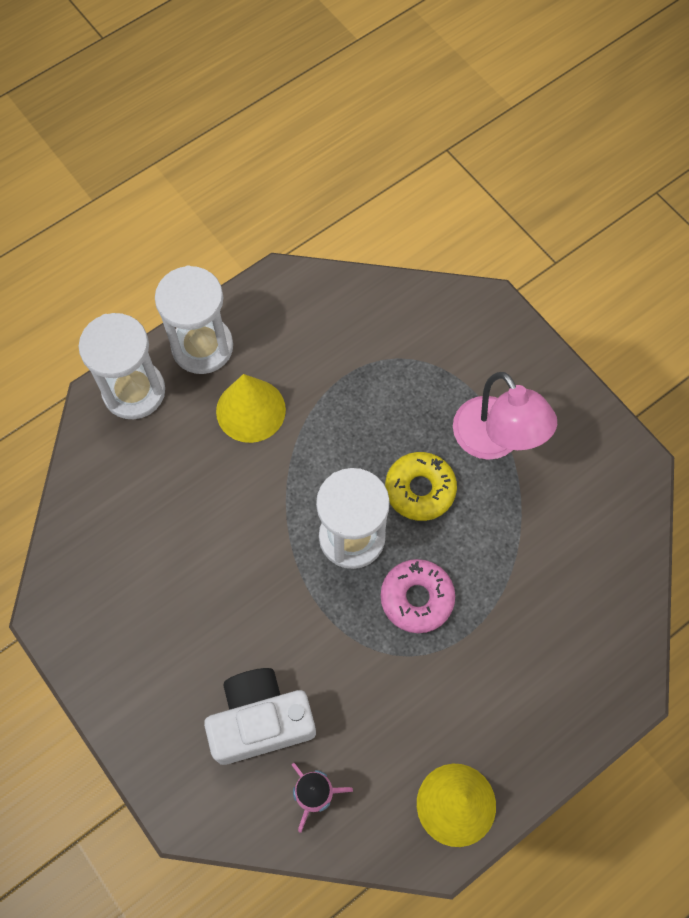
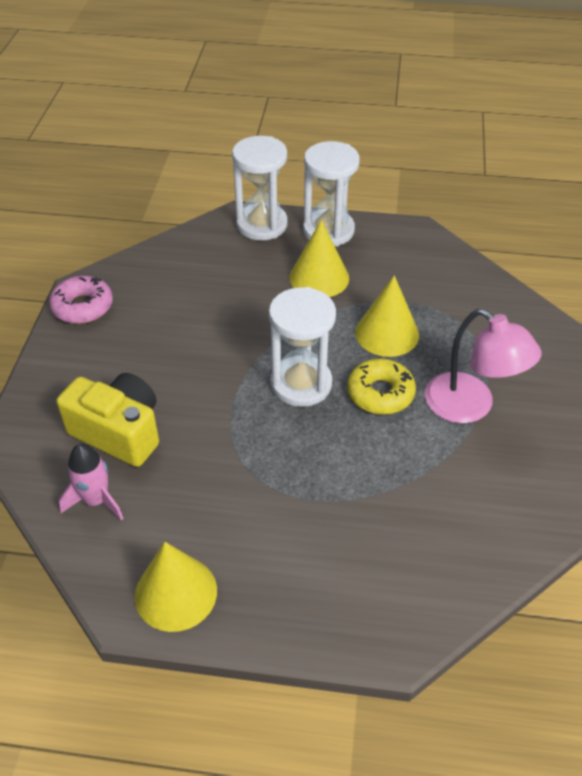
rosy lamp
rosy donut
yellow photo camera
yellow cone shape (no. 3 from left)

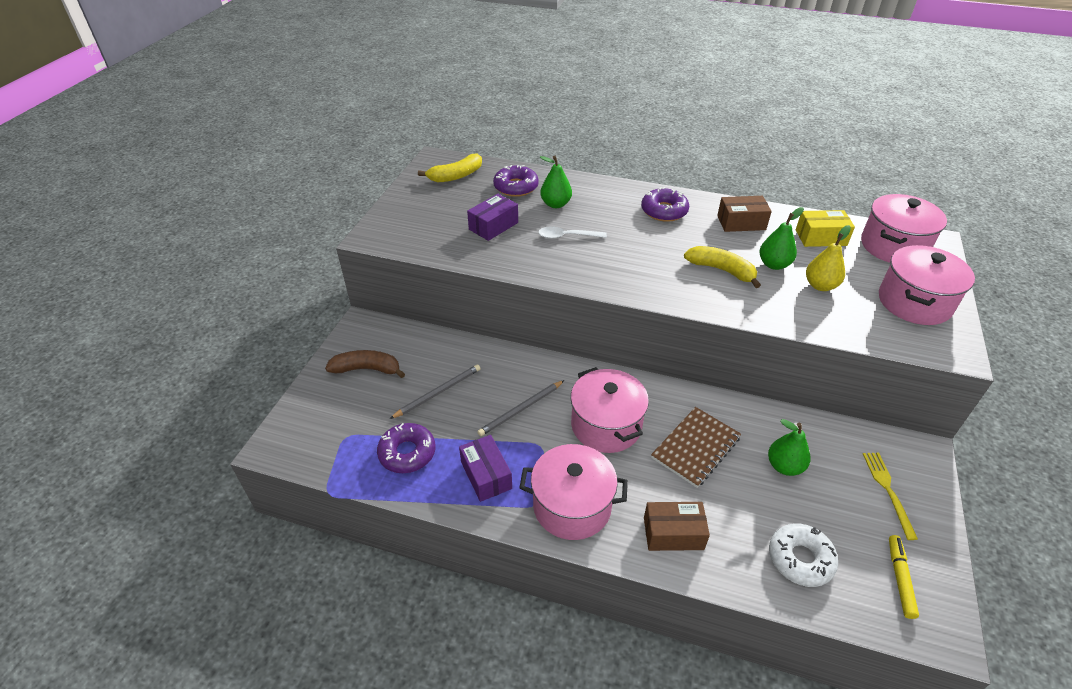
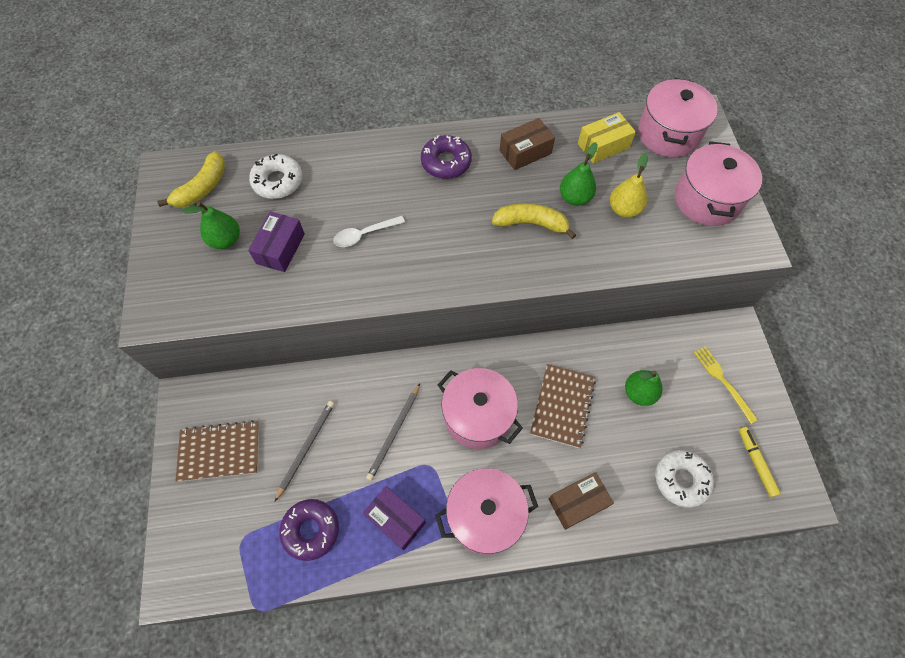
leaf-green toy pear (no. 1 from left)
snow-white donut (no. 1 from left)
dark brown exercise book (no. 1 from left)

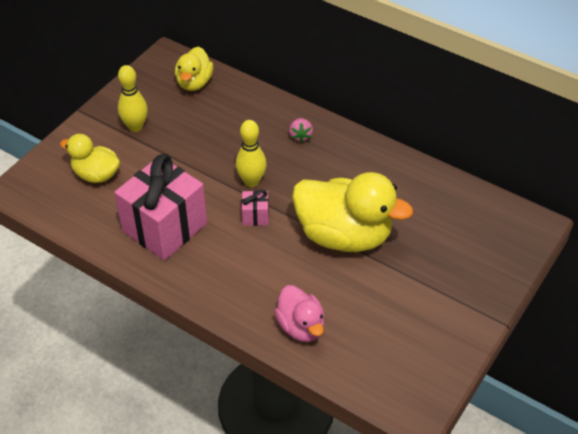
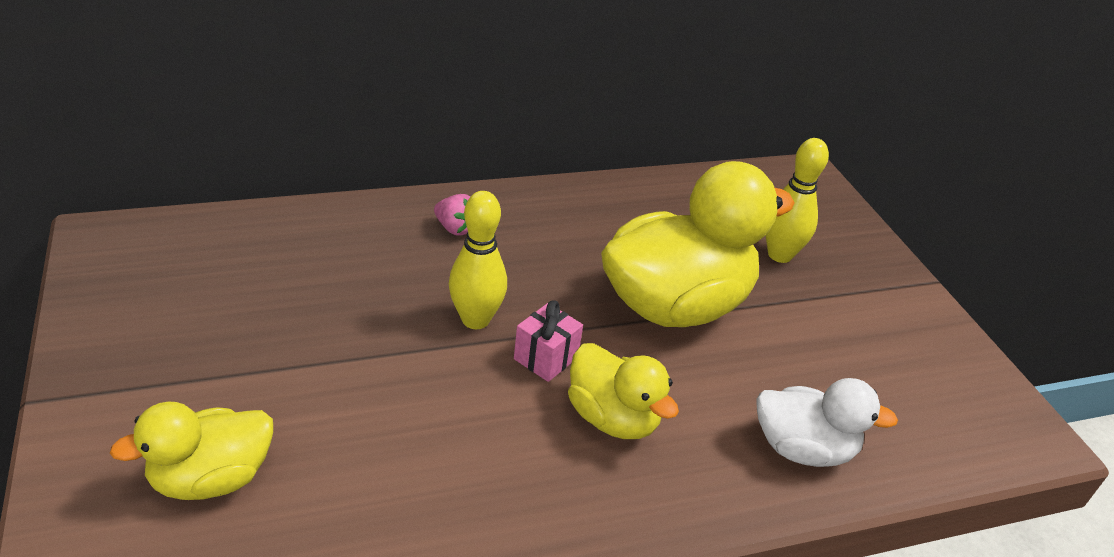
yellow toy duck (no. 2 from left)
yellow tenpin (no. 2 from left)
rosy gift (no. 1 from left in the first image)
snow-white toy duck

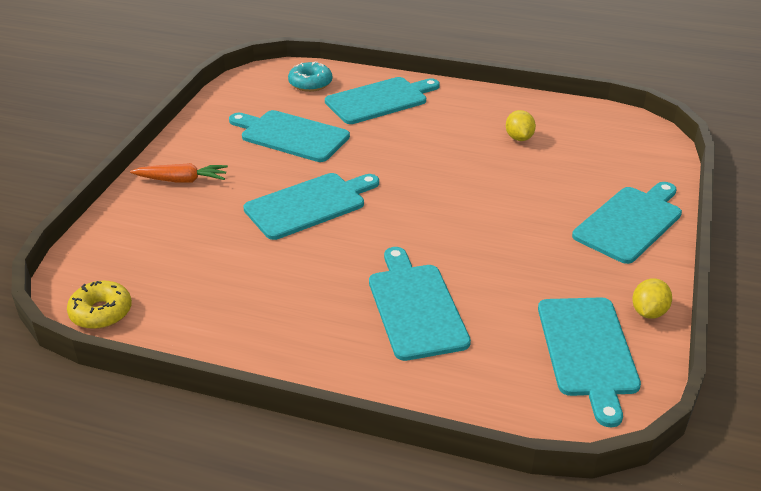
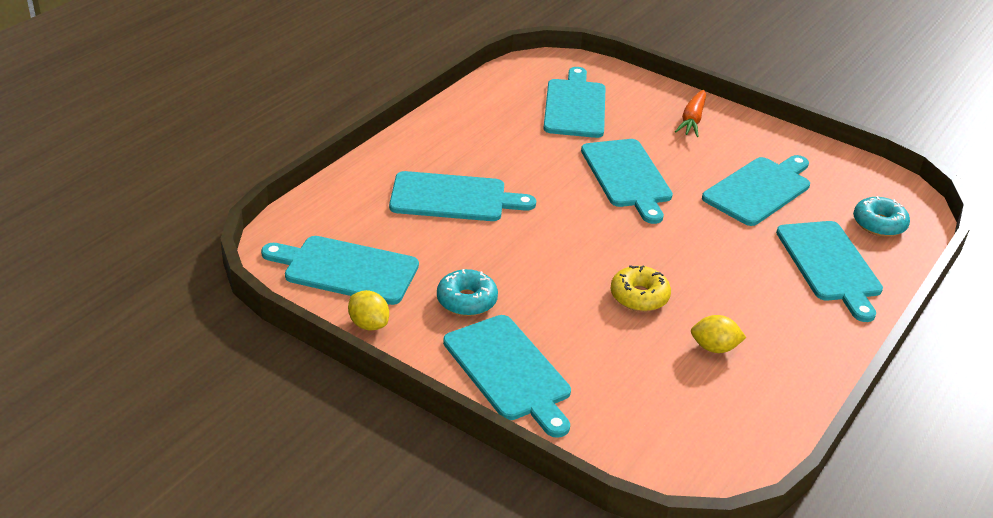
yellow donut
aqua chopping board (no. 4 from left)
aqua donut (no. 1 from left)

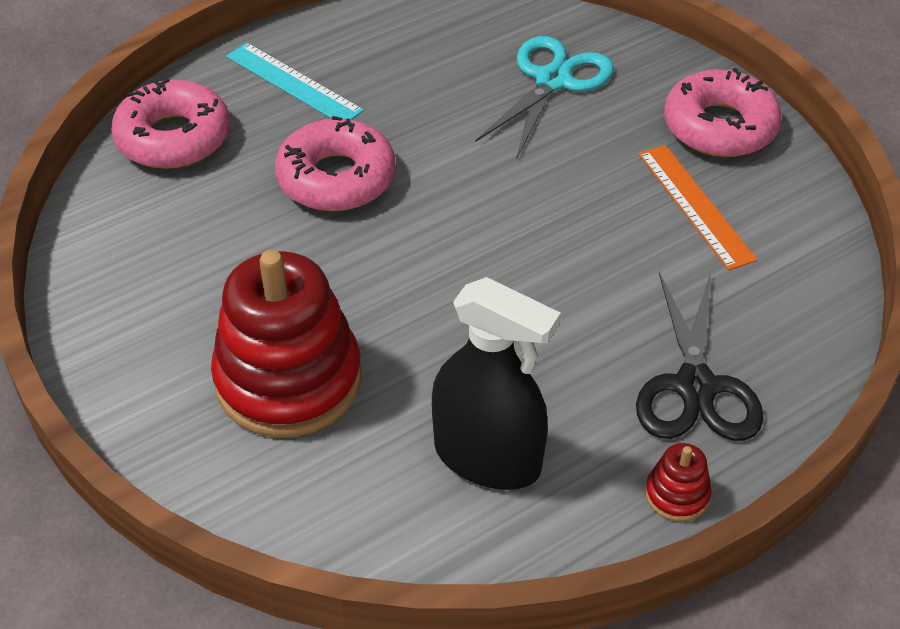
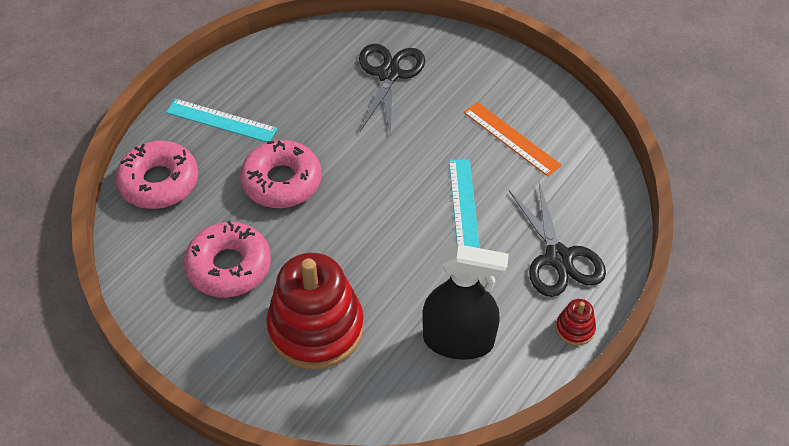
black pair of scissors (no. 1 from left)
rosy donut (no. 2 from left)
aqua measuring stick (no. 2 from left)

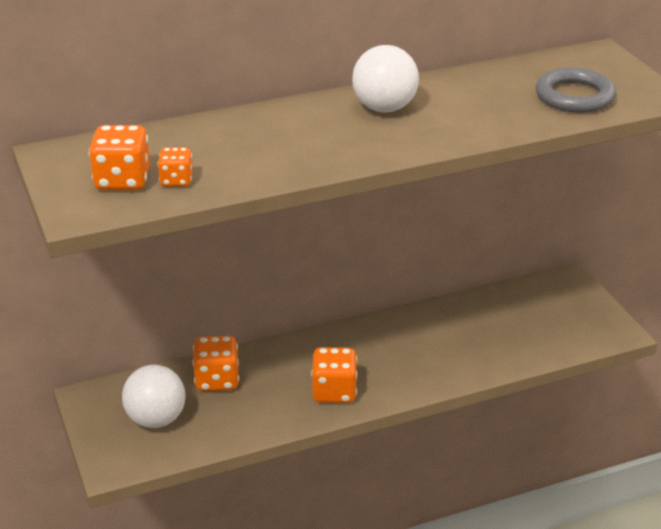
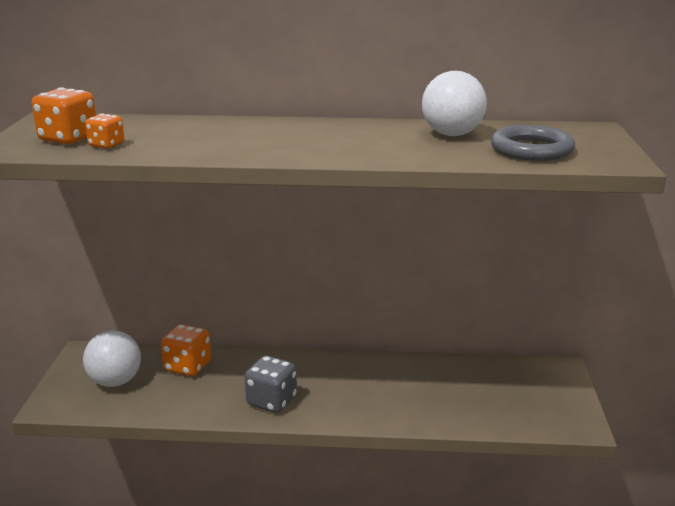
snow-white play ball (no. 2 from left)
gray dice

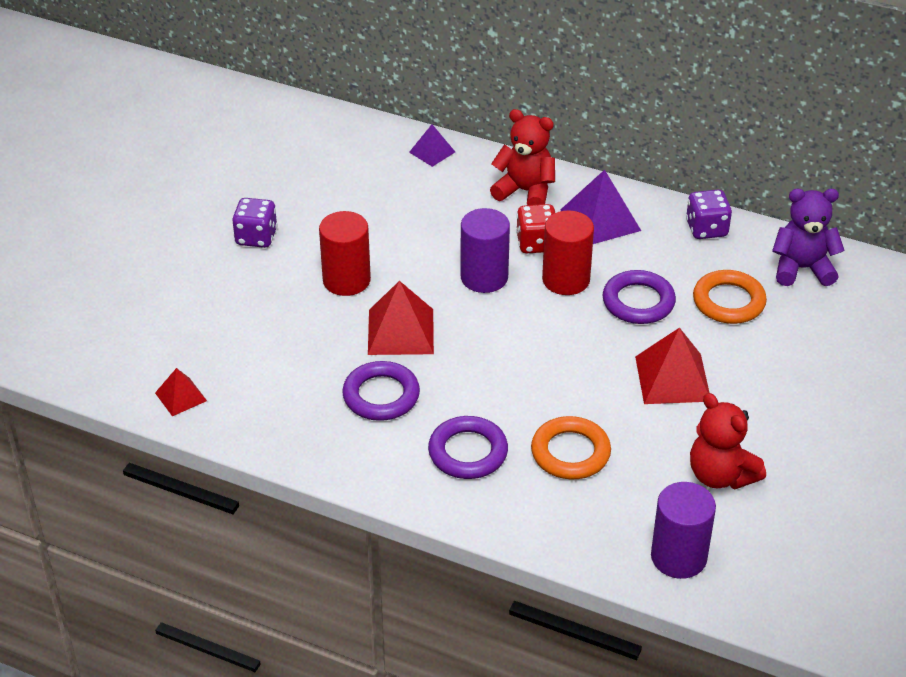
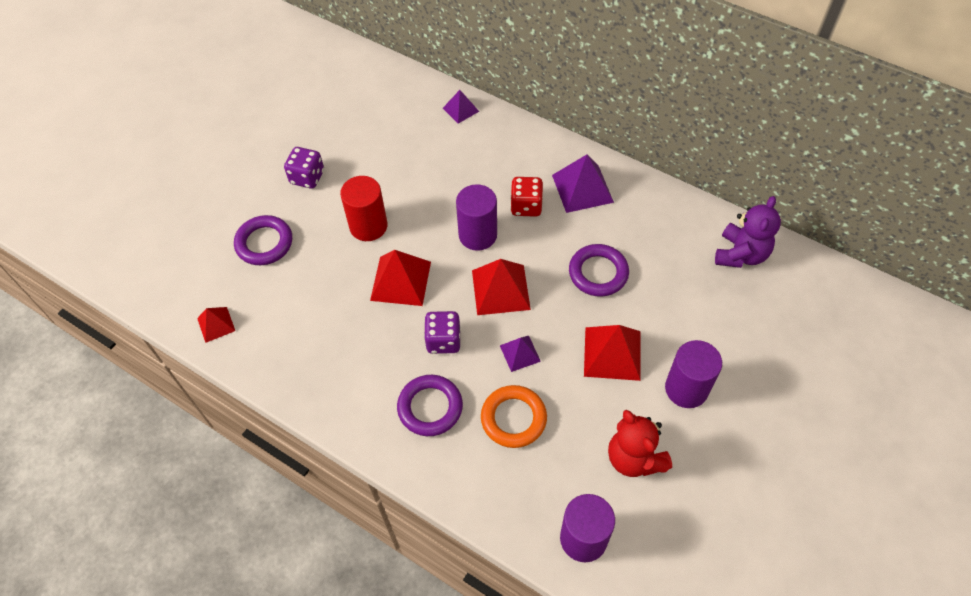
scarlet teddy (no. 1 from left in the first image)
purple teddy
purple dice (no. 2 from left)
scarlet solid cylinder (no. 2 from left in the first image)
orange-coloured hoop (no. 2 from left in the first image)
purple hoop (no. 1 from left)
scarlet pyramid (no. 3 from left)
purple pyramid (no. 2 from left)
purple solid cylinder (no. 3 from left)

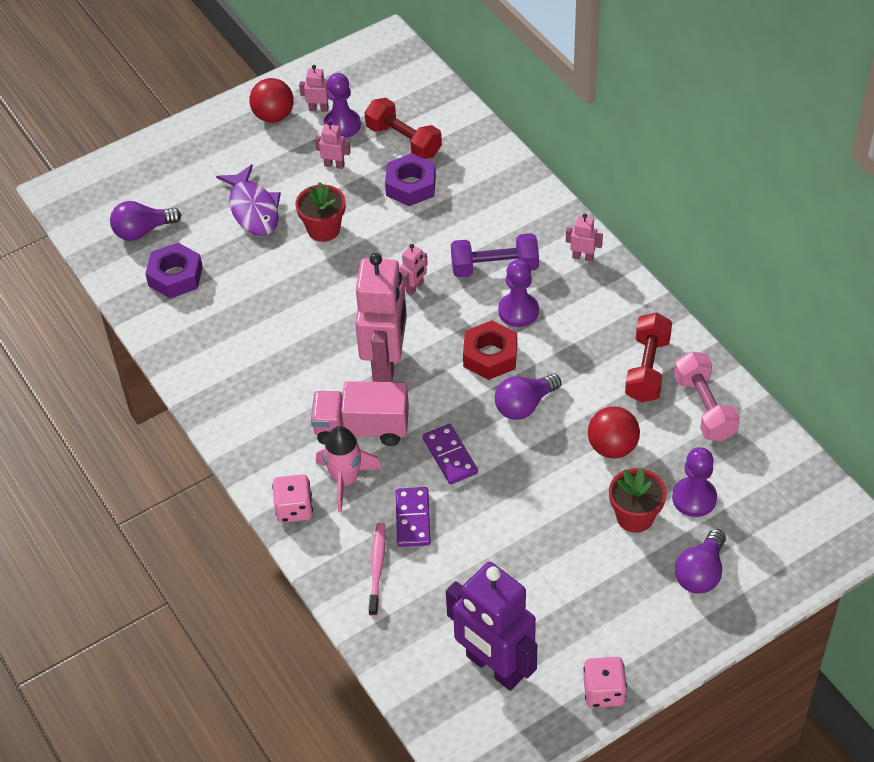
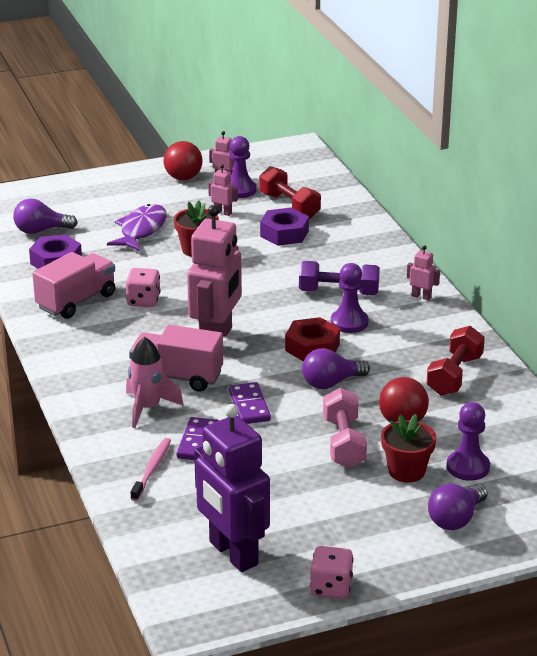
purple fish
rosy robot figure (no. 4 from left in the first image)
rosy hand weight
rosy dice (no. 1 from left)
rosy toy truck (no. 1 from left)

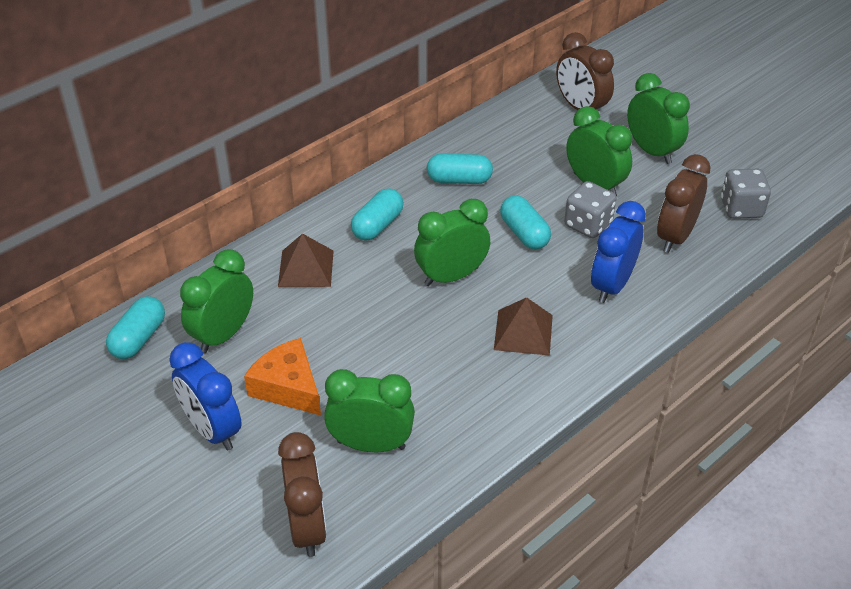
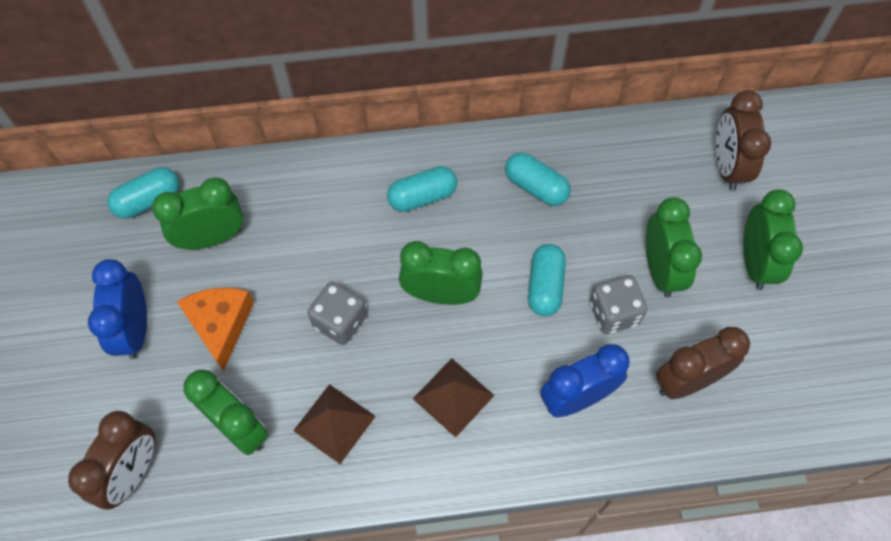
gray dice (no. 1 from left)
dark brown pyramid (no. 1 from left)

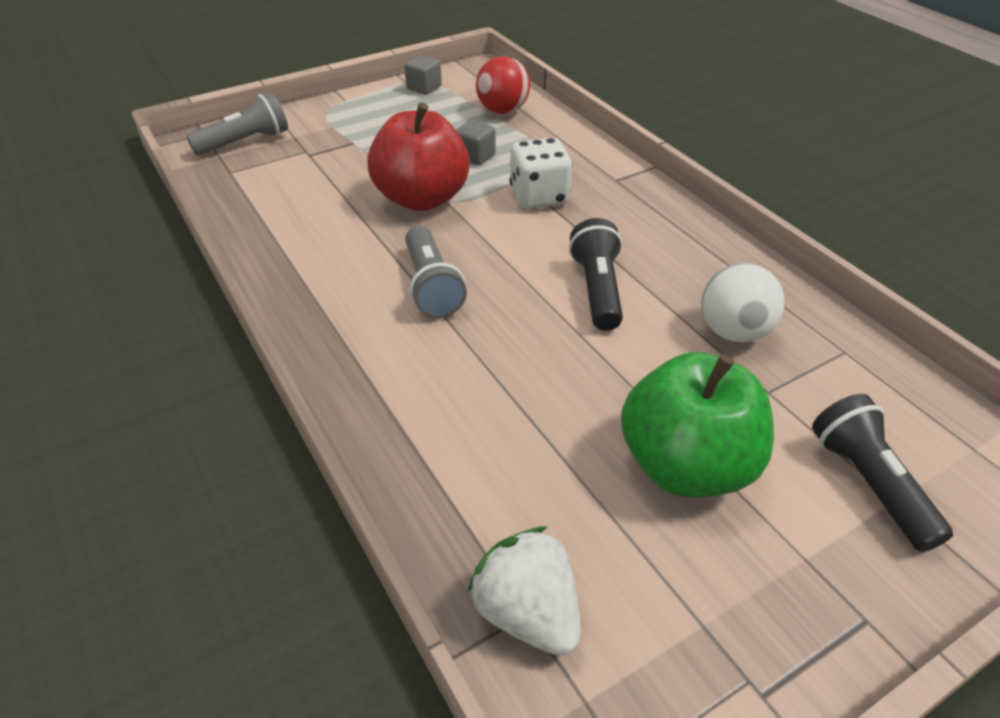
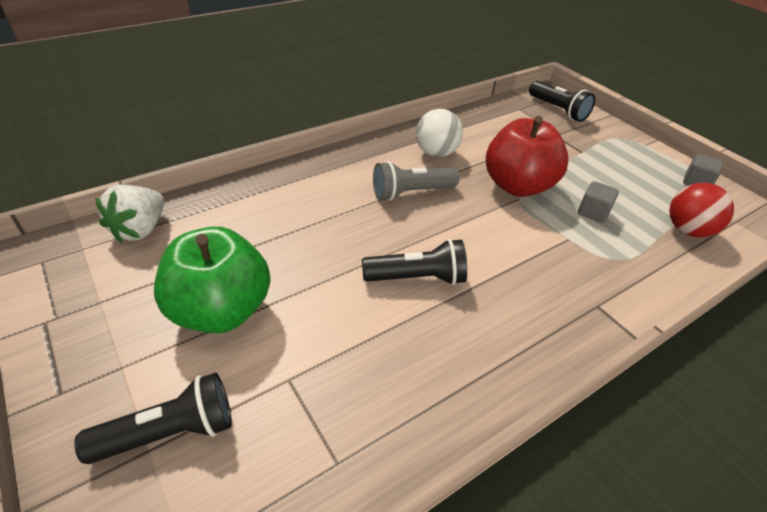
black flashlight (no. 3 from left)
snow-white dice
snow-white play ball
snow-white toy strawberry

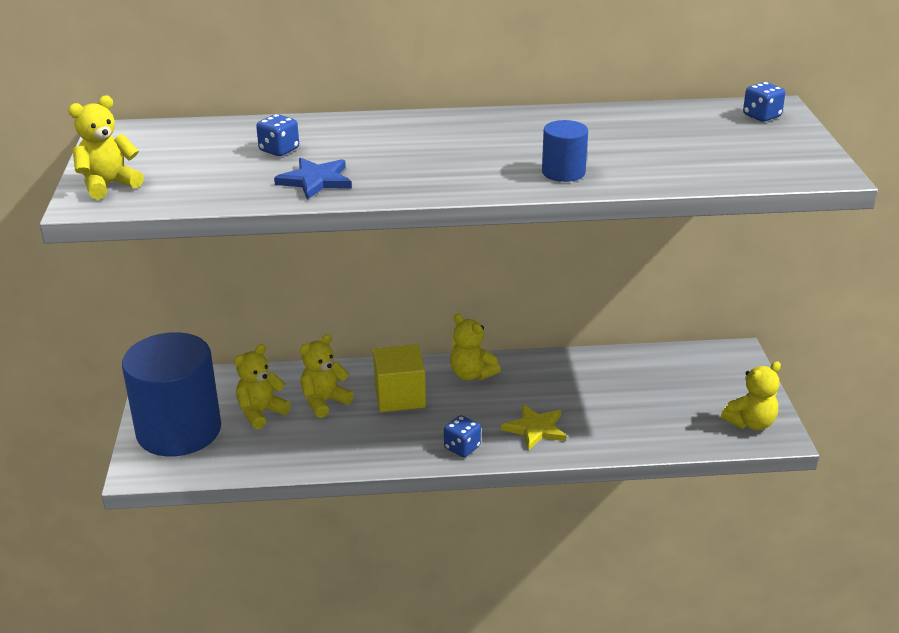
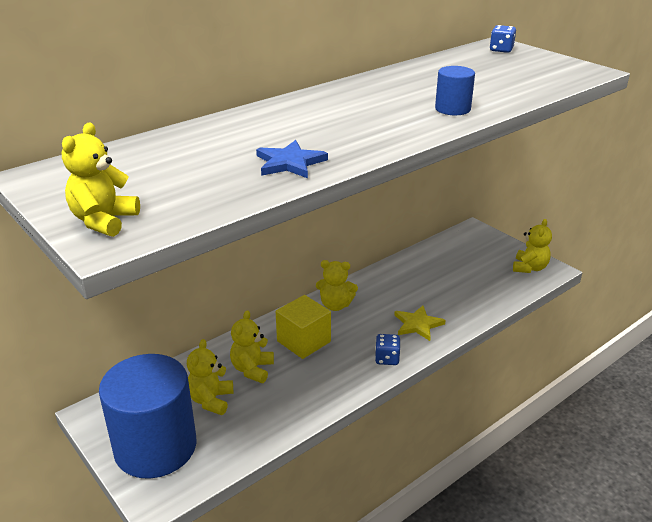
royal blue dice (no. 1 from left in the first image)

